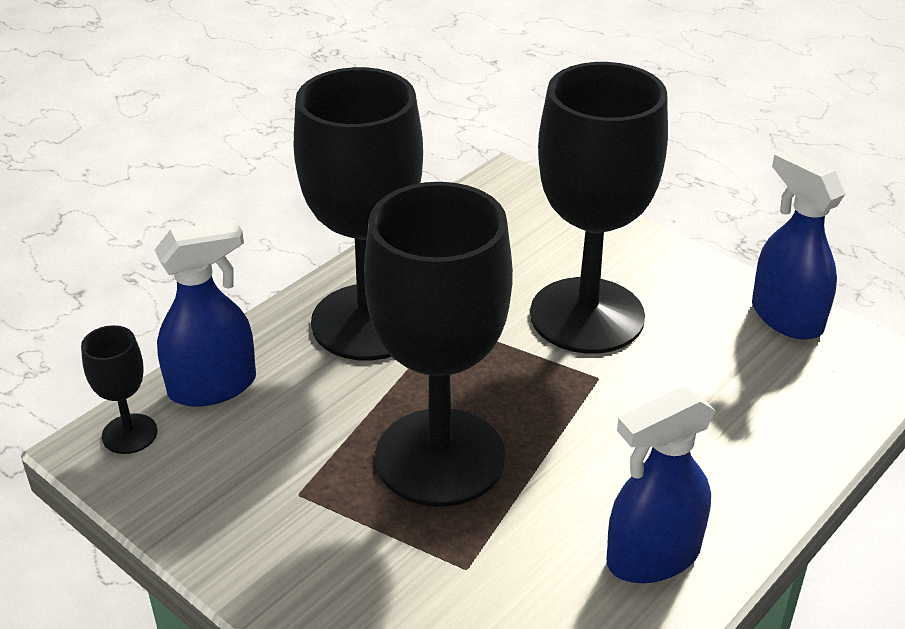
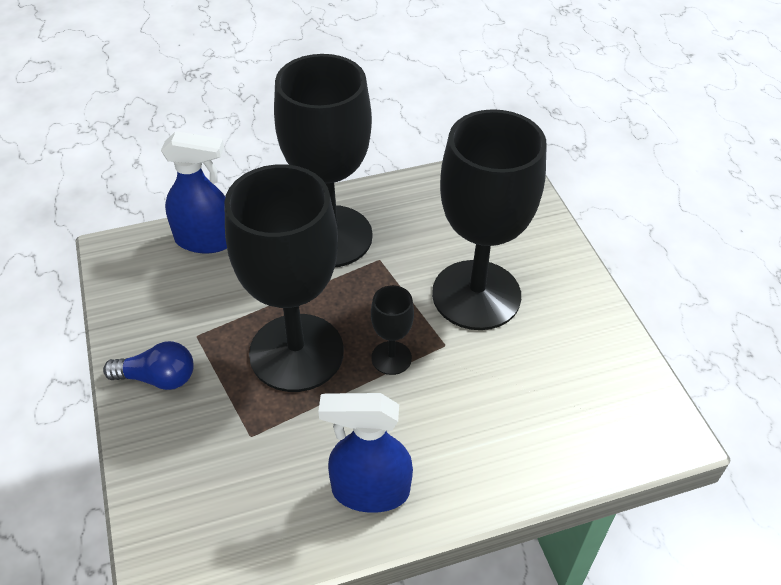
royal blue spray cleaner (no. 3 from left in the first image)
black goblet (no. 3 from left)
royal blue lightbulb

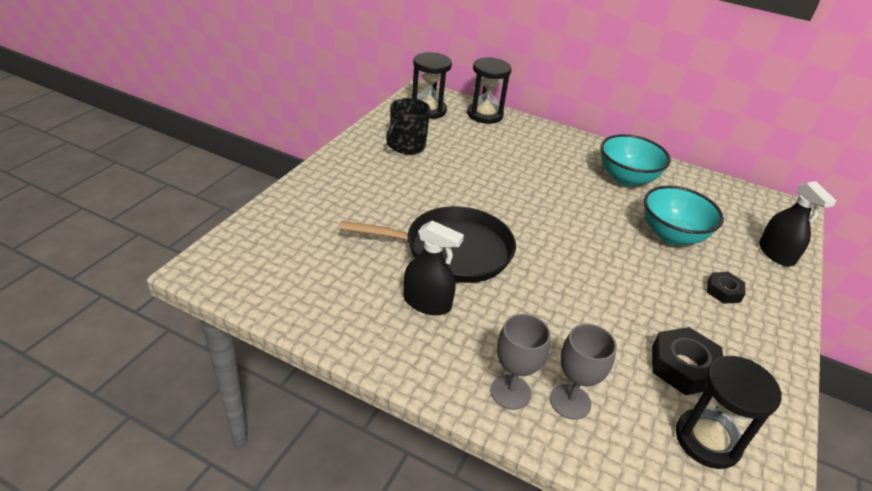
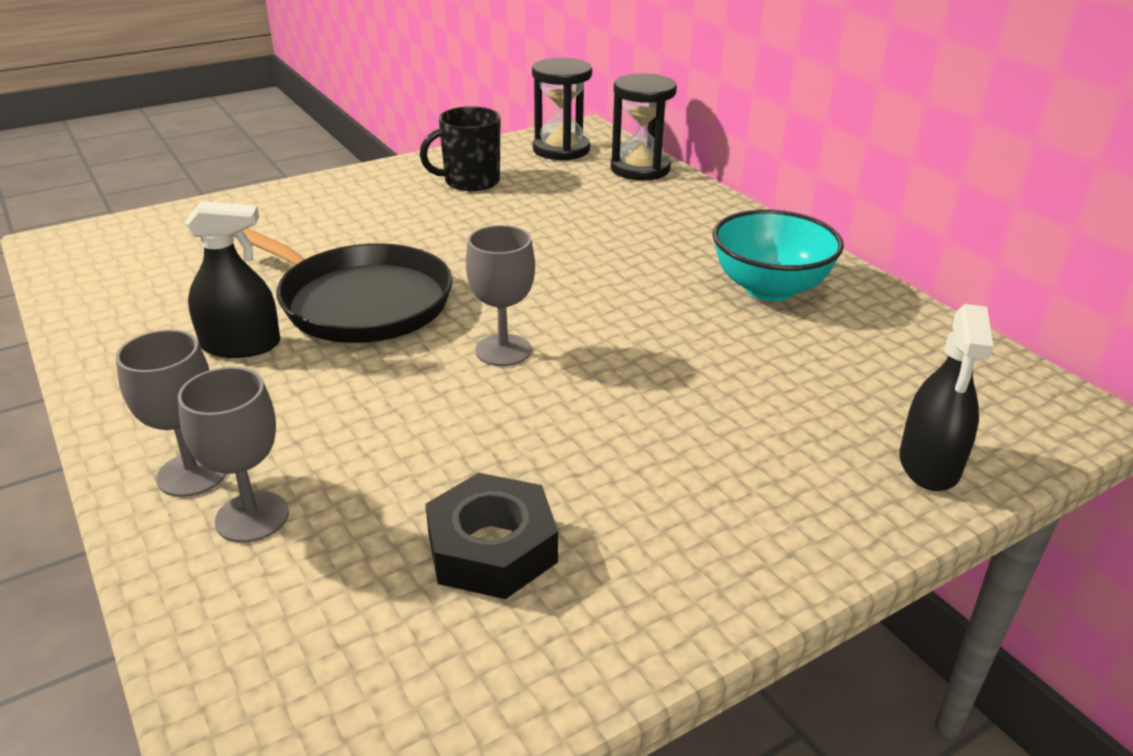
aqua bowl (no. 2 from left in the first image)
black spray cleaner (no. 1 from left)
black hex nut (no. 2 from left in the first image)
black sandglass (no. 3 from left in the first image)
gray goblet (no. 3 from left)

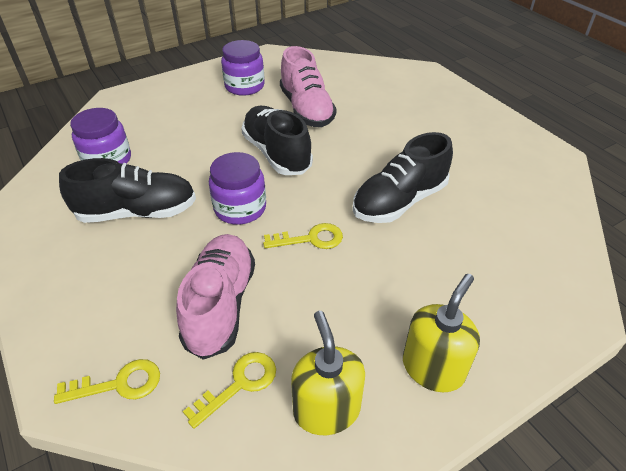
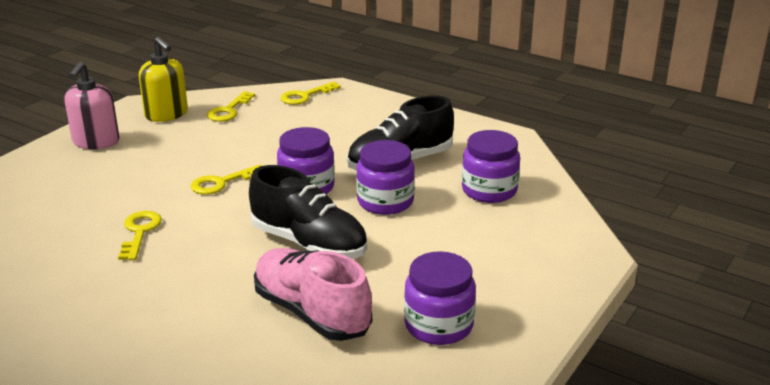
yellow door key (no. 1 from left)
rosy lace-up shoe (no. 1 from left in the first image)
rosy soap pump
purple jam jar (no. 2 from left)

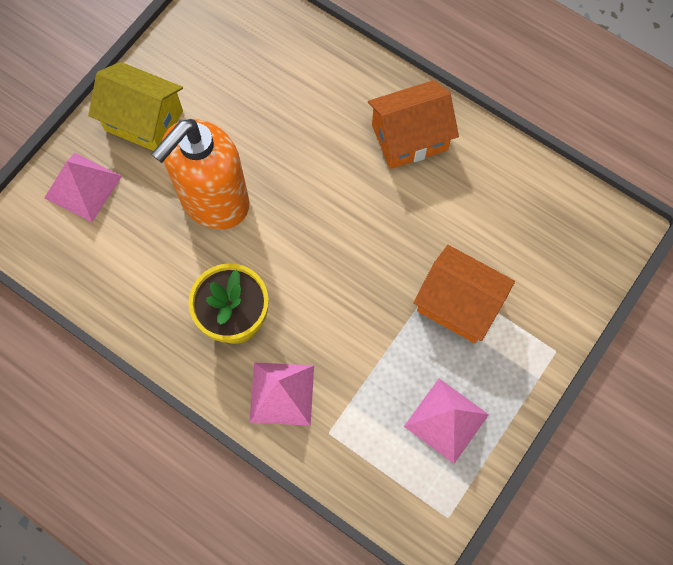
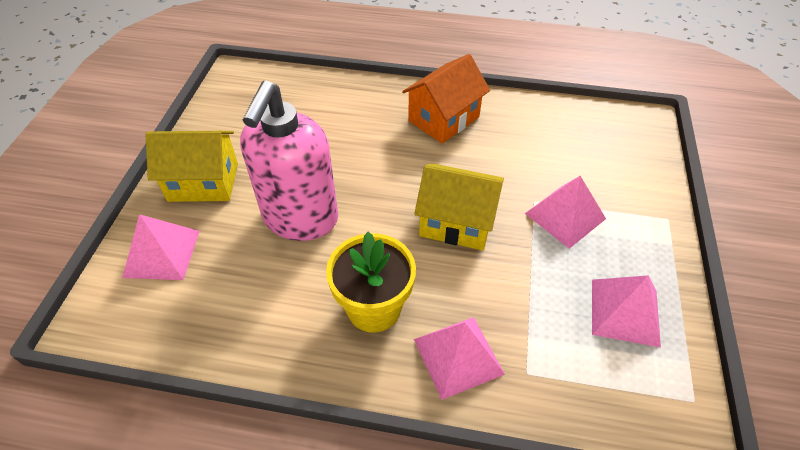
rosy soap pump
rosy pyramid (no. 3 from left)
yellow toy house (no. 2 from left)

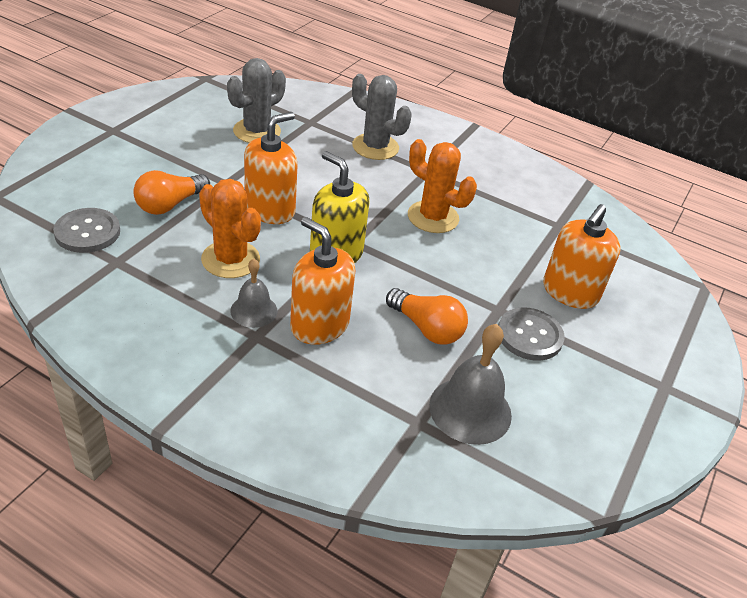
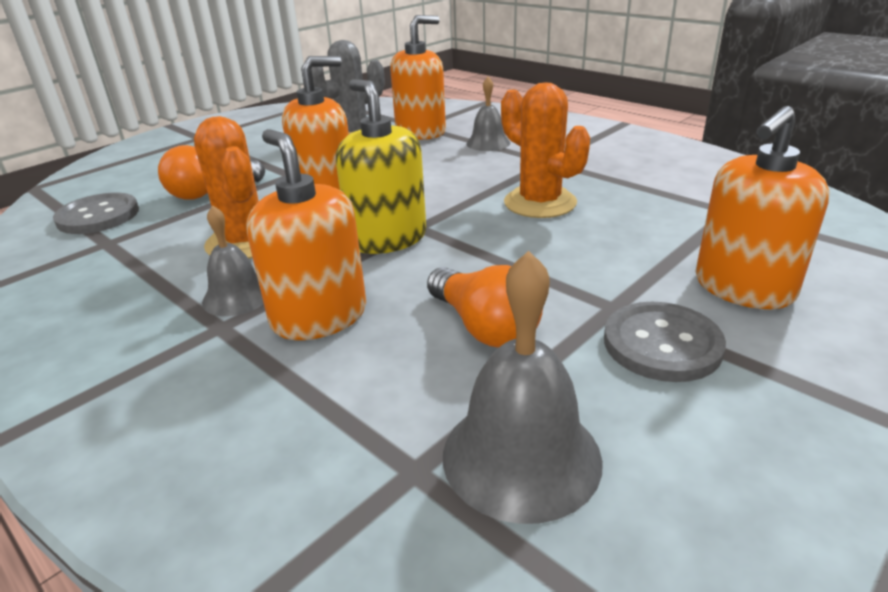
gray bell (no. 2 from left)
orange-coloured soap pump (no. 3 from left)

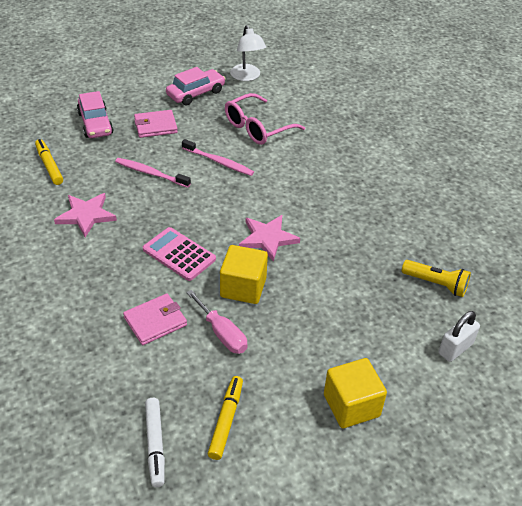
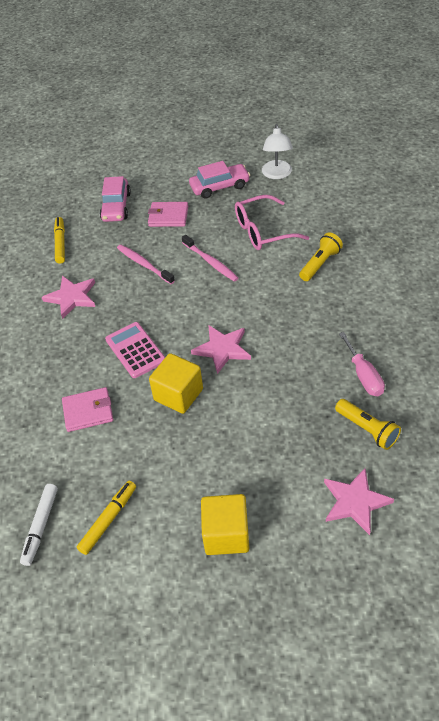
rosy screwdriver
rosy five-pointed star (no. 3 from left)
yellow flashlight (no. 1 from left)

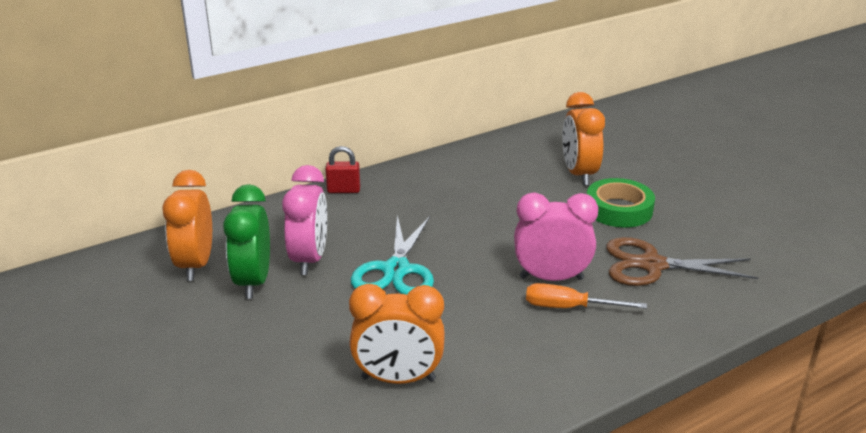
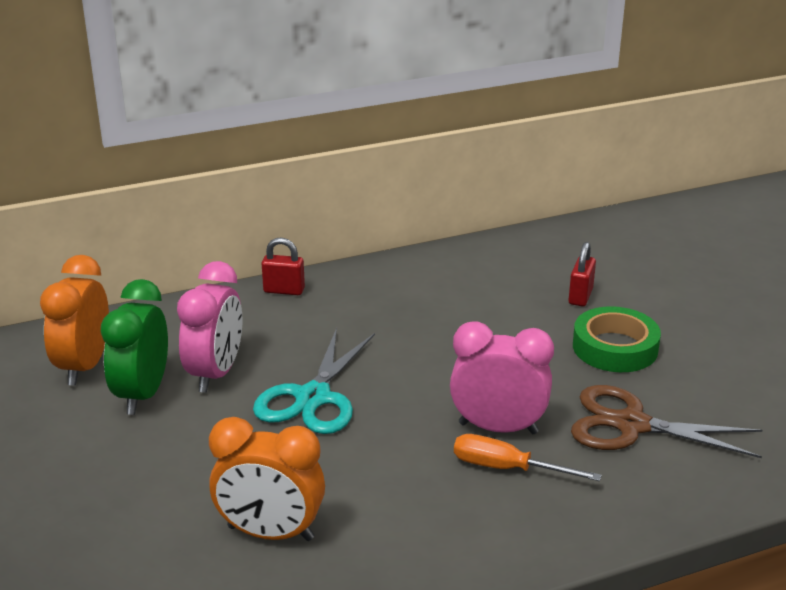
scarlet padlock (no. 2 from left)

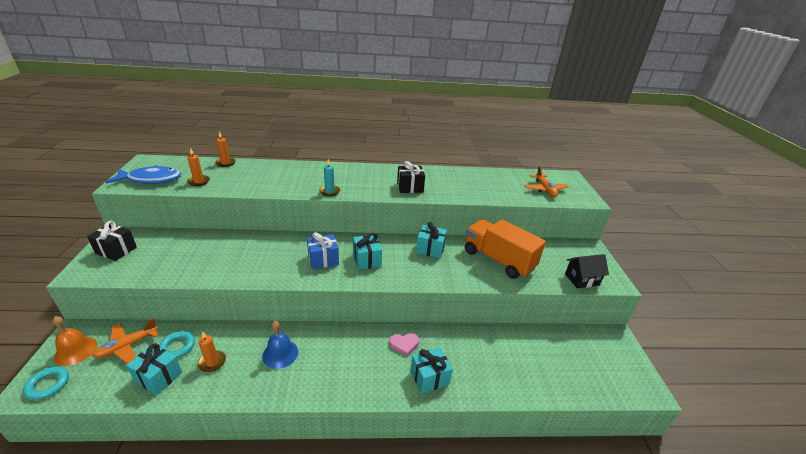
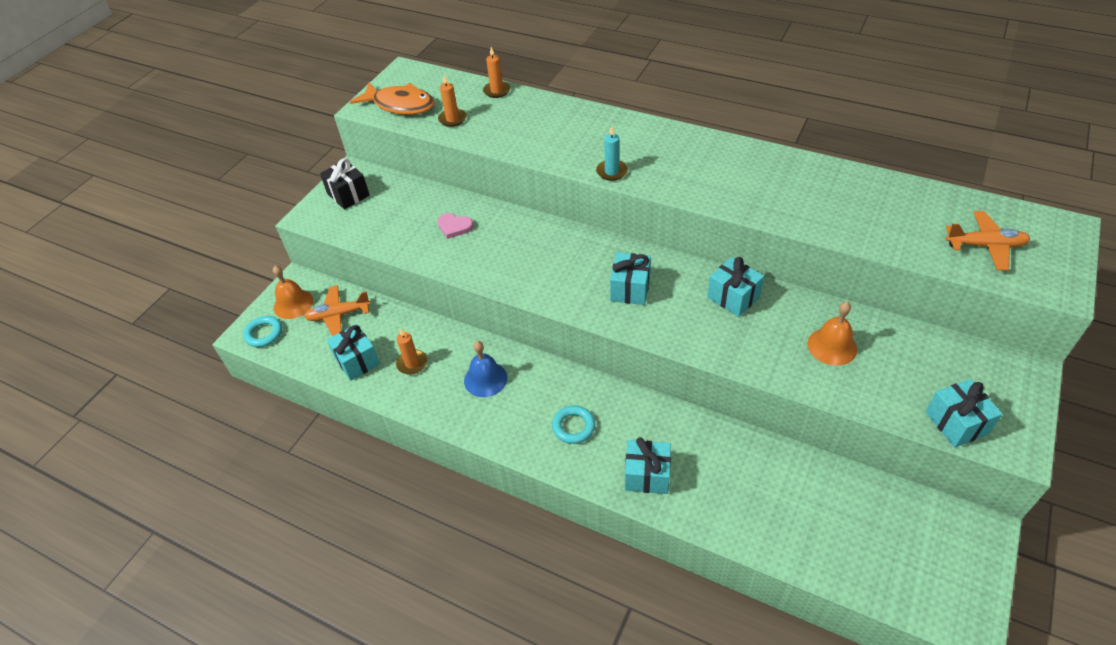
black gift (no. 2 from left in the first image)
orange-coloured fish
orange-coloured plane (no. 2 from left)
orange-coloured bell (no. 2 from left)
royal blue gift
aqua gift (no. 5 from left)
aqua hoop (no. 2 from left)
rosy heart shape

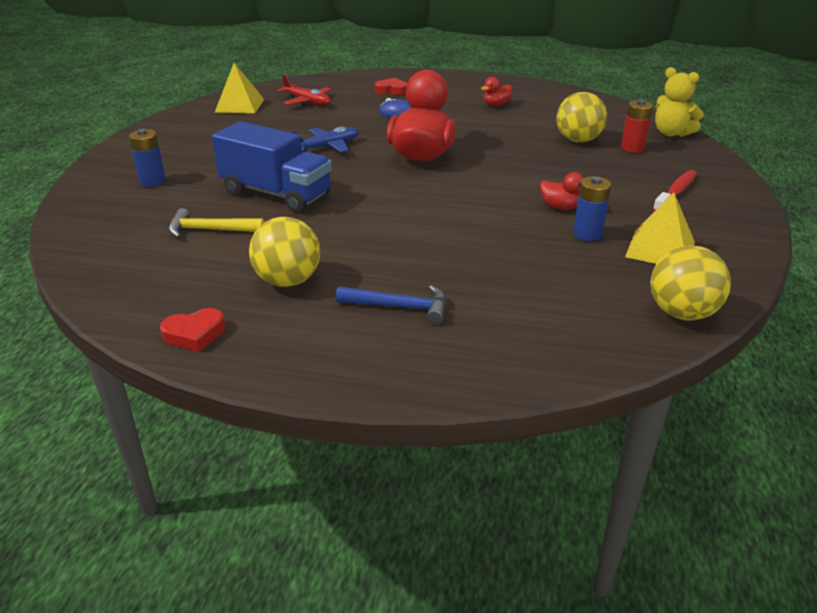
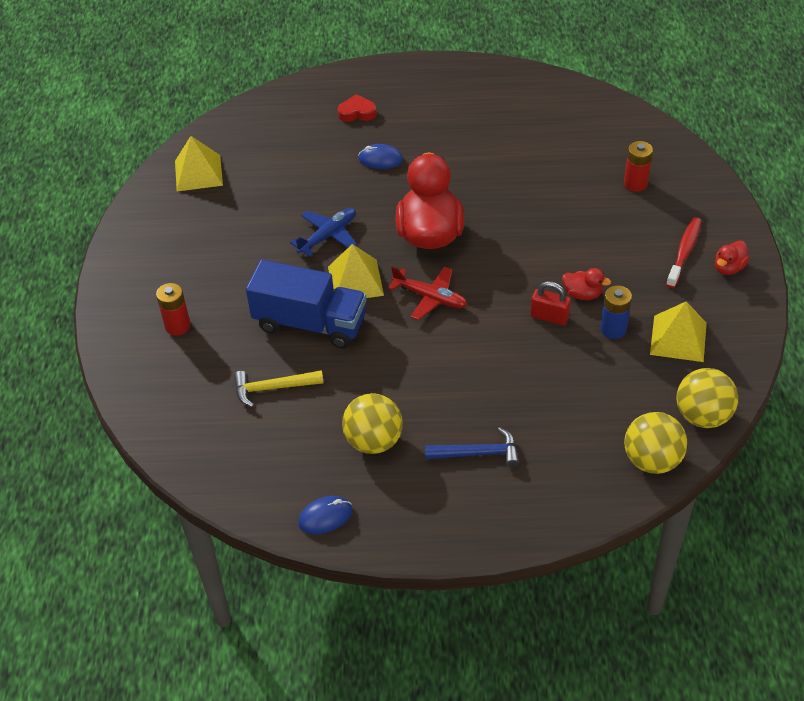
yellow teddy
scarlet plane
scarlet toy duck (no. 3 from left)
yellow play ball (no. 2 from left)
scarlet power cell (no. 1 from left)
royal blue mouse (no. 1 from left)
yellow pyramid (no. 2 from left)
scarlet padlock

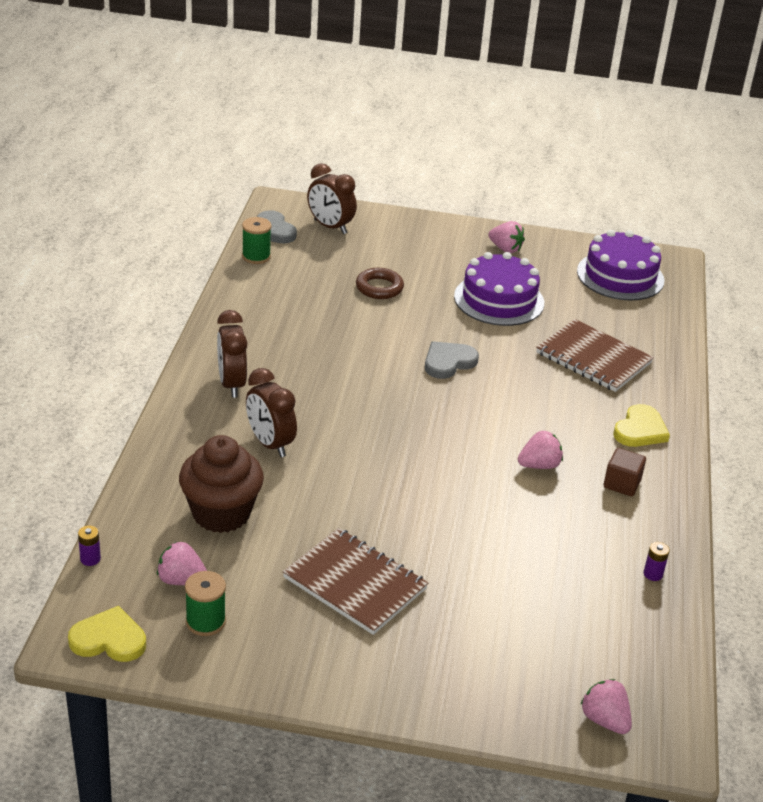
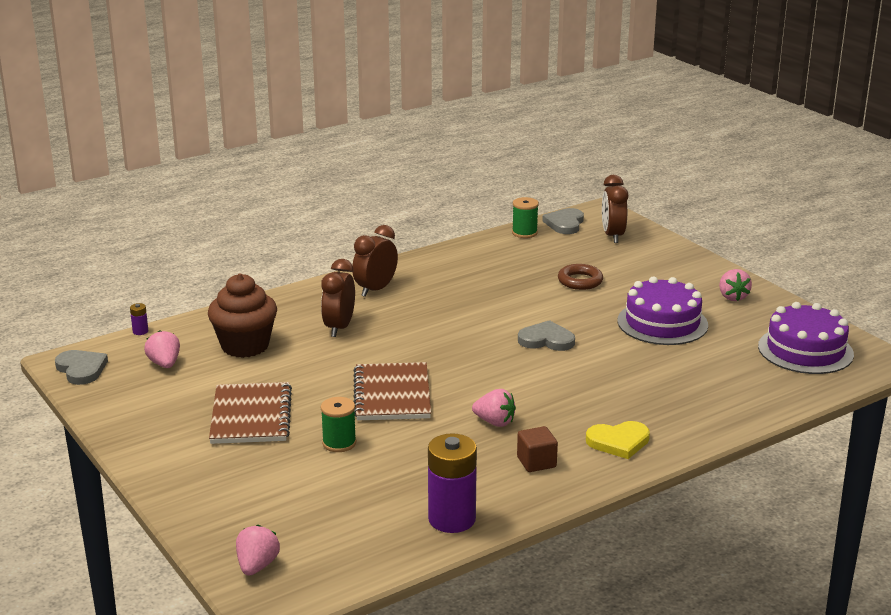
dark brown exercise book (no. 2 from left)
purple power cell (no. 2 from left)
leaf-green reel of thread (no. 1 from left)
gray heart shape (no. 1 from left)

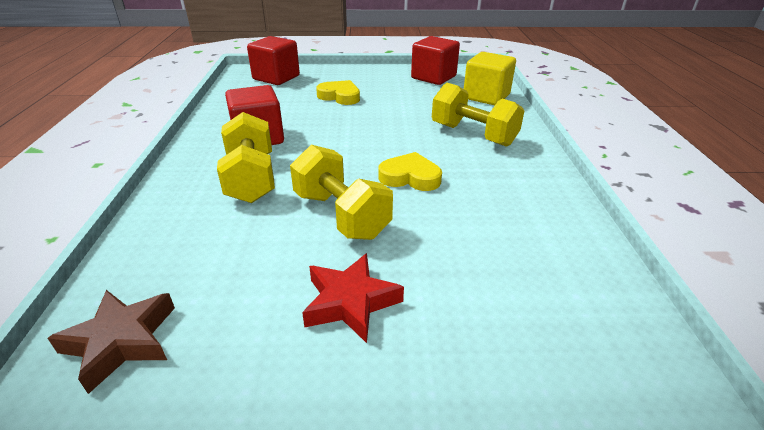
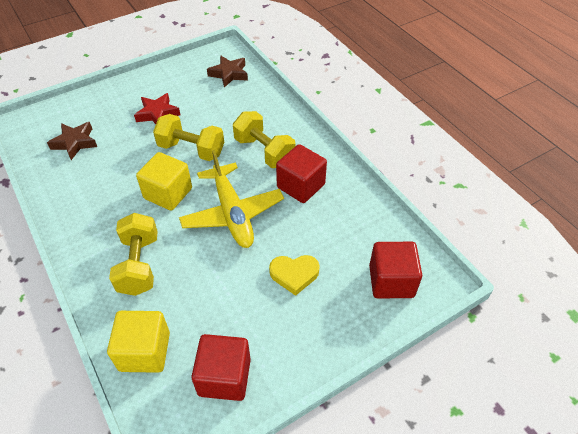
yellow hand weight (no. 1 from left)
yellow cube (no. 2 from left)
dark brown five-pointed star (no. 1 from left)
yellow plane

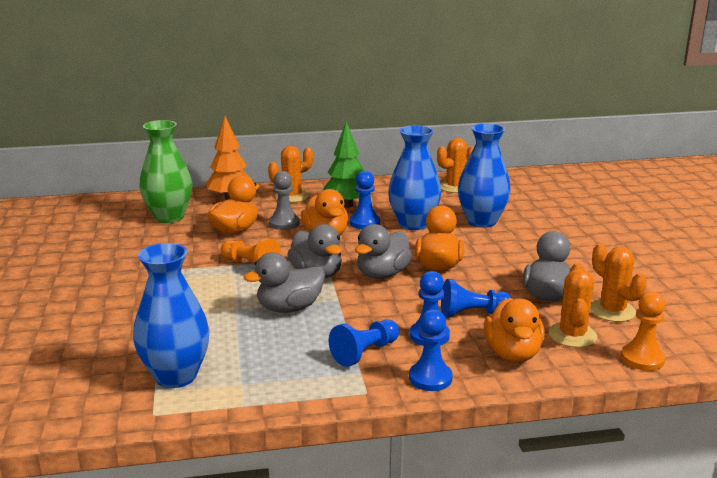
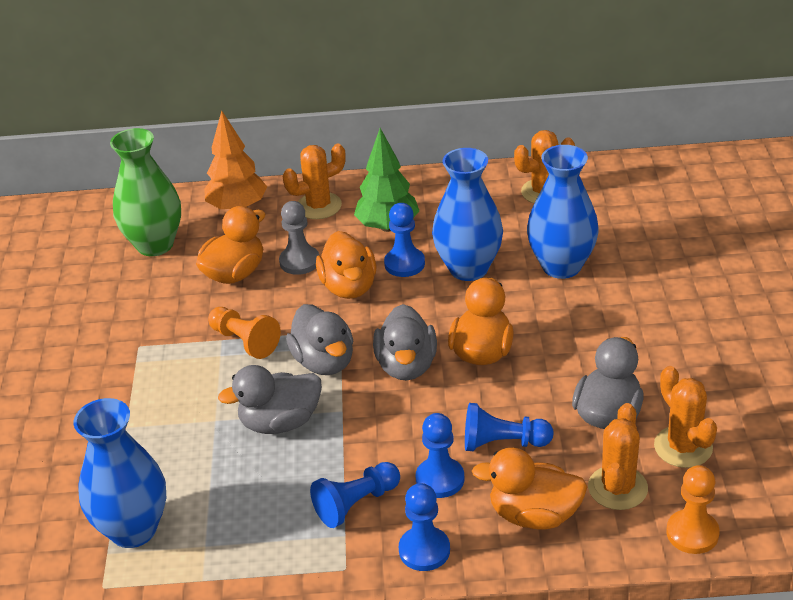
gray toy duck (no. 3 from left)
orange-coloured toy duck (no. 4 from left)

